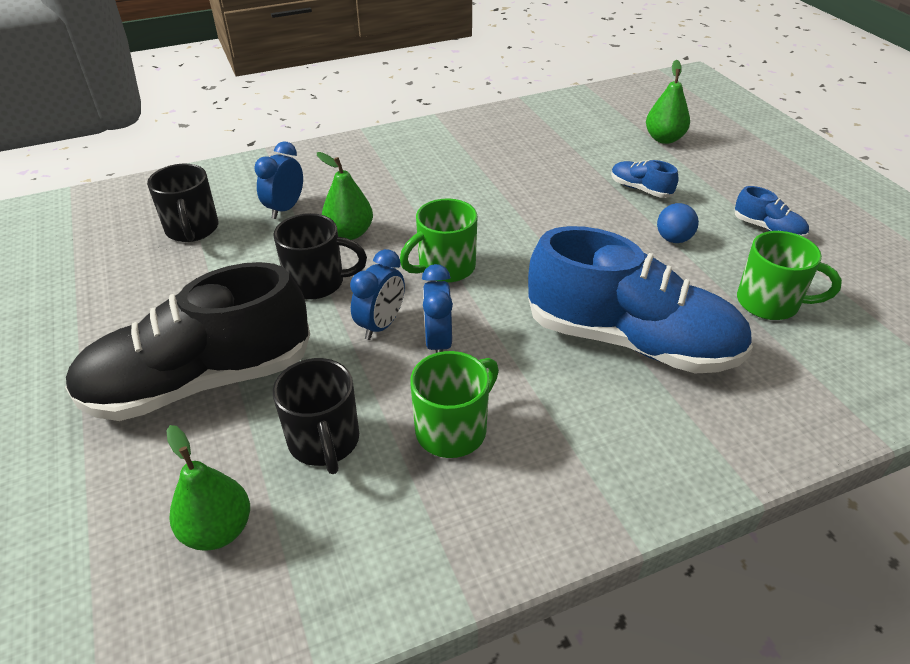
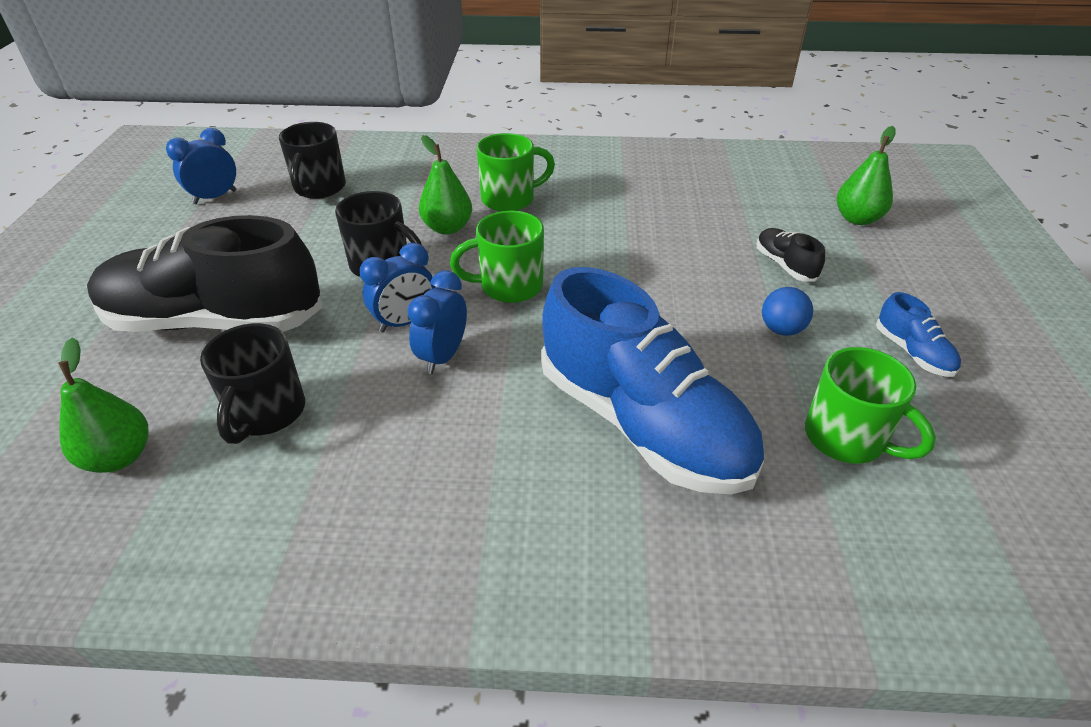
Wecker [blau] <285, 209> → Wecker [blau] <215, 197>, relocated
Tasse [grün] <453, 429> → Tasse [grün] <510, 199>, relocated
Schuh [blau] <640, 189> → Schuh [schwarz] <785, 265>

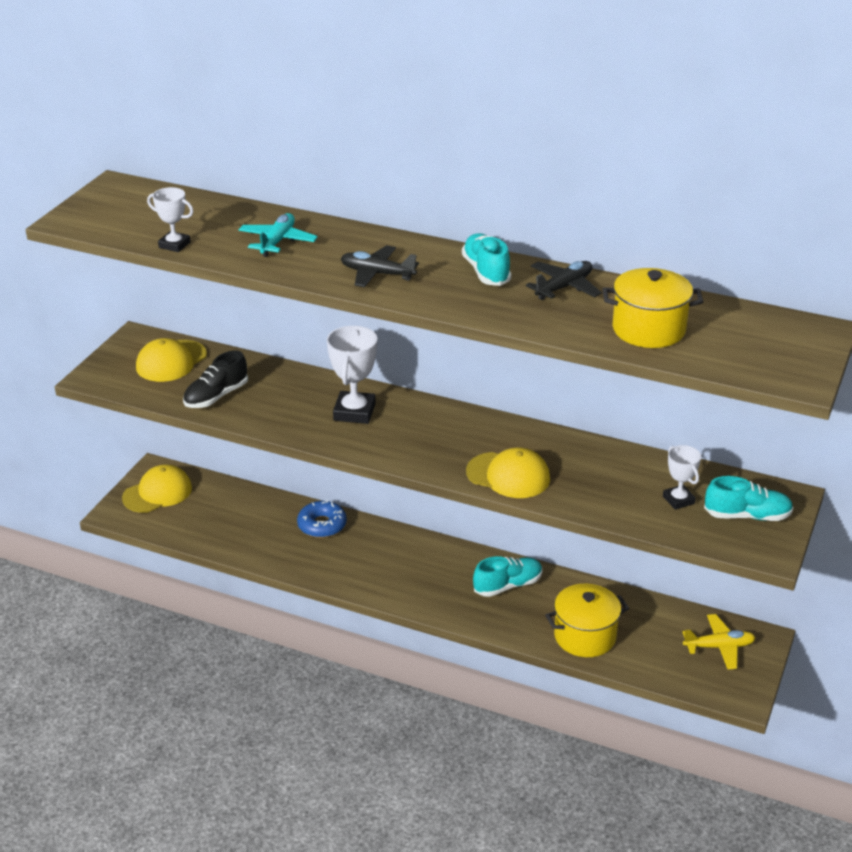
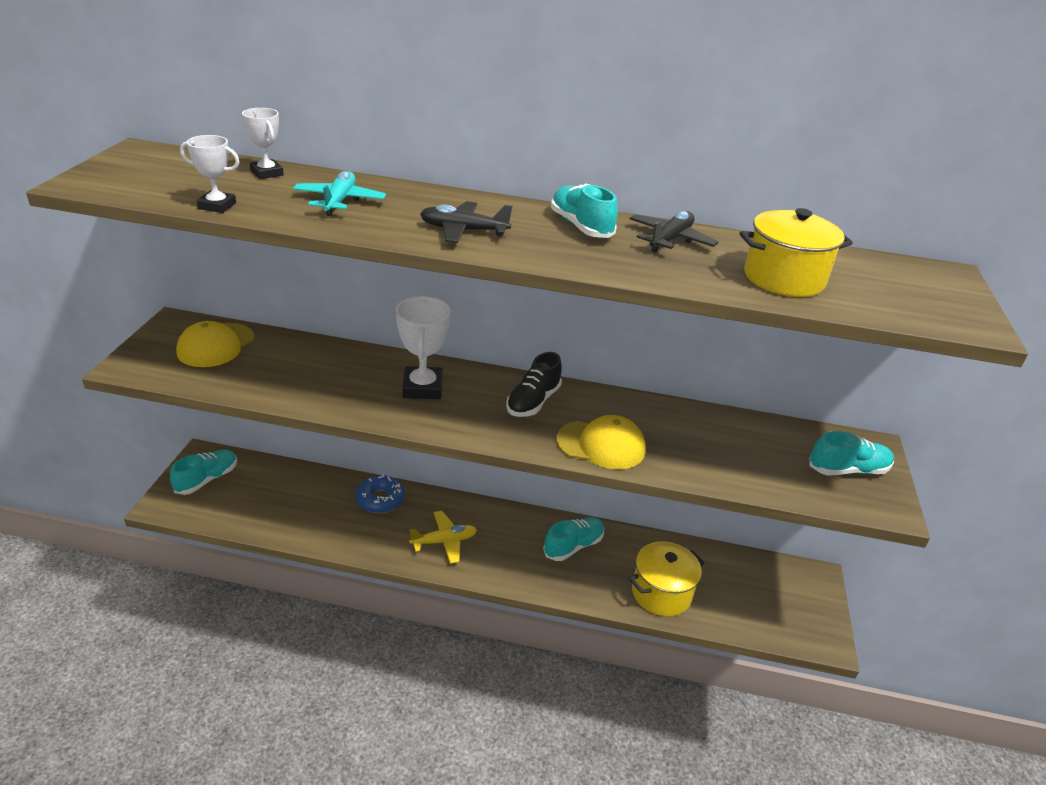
Kappe [gelb] <157, 493> → Schuh [türkis] <207, 479>
Pokal [weiß] <678, 500> → Pokal [weiß] <267, 173>, relocated
Flugzeug [gelb] <719, 647> → Flugzeug [gelb] <444, 541>, relocated
Schuh [schwarz] <216, 396> → Schuh [schwarz] <533, 402>, relocated

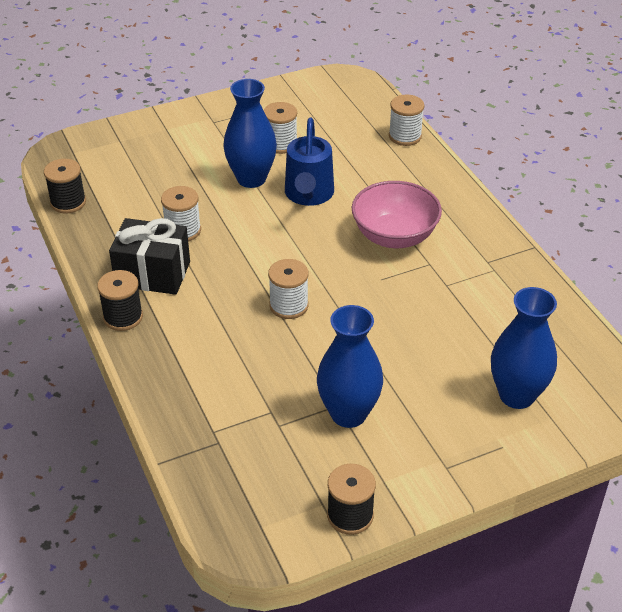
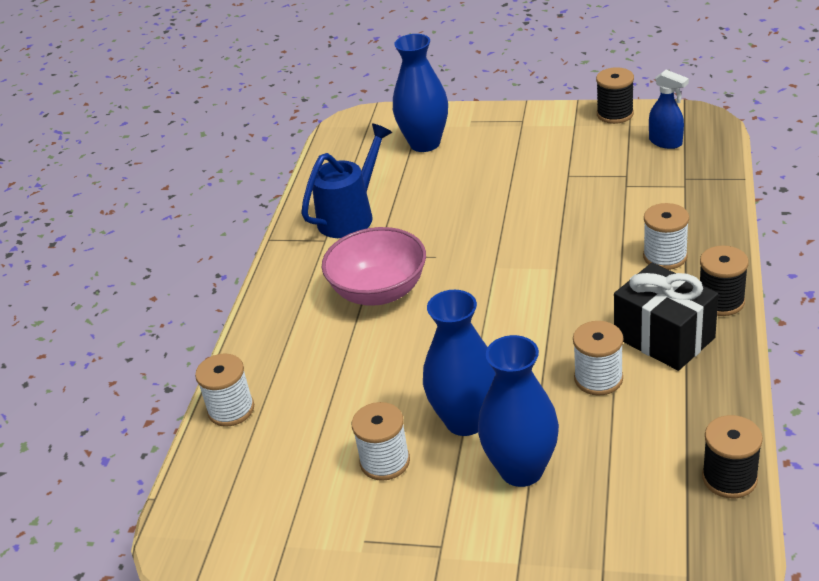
Gießkanne [blau] <309, 195> → Gießkanne [blau] <351, 215>, relocated
Vase [blau] <348, 414> → Vase [blau] <521, 470>, relocated
Garnrolle [weiß] <289, 305> → Garnrolle [weiß] <665, 256>, relocated
- → Sprühflasche [blau] <666, 142>

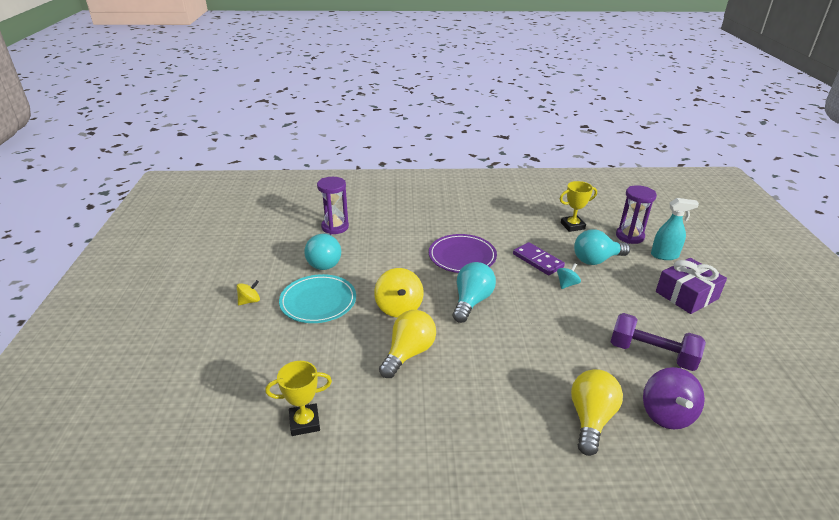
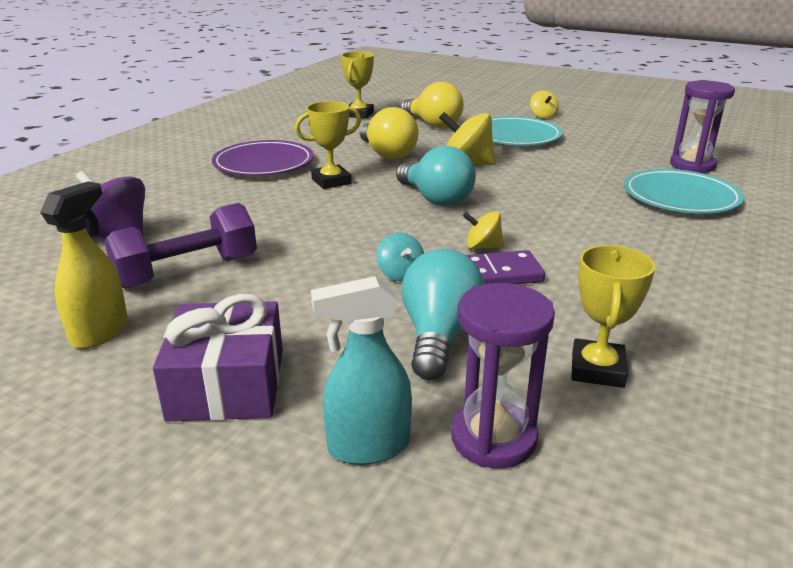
- → Sprühflasche [gelb] <100, 332>
Teller [lila] <462, 256> → Teller [lila] <263, 163>, relocated
- → Pokal [gelb] <331, 181>
Sprühflasche [türkis] <665, 255> → Sprühflasche [türkis] <368, 447>, 45 degrees clockwise
Glühbirne [gelb] <591, 419> → Glühbirne [gelb] <433, 124>, relocated
- → Kreisel [gelb] <482, 247>
- → Teller [türkis] <680, 197>
Glühbirne [türkis] <324, 261> → -

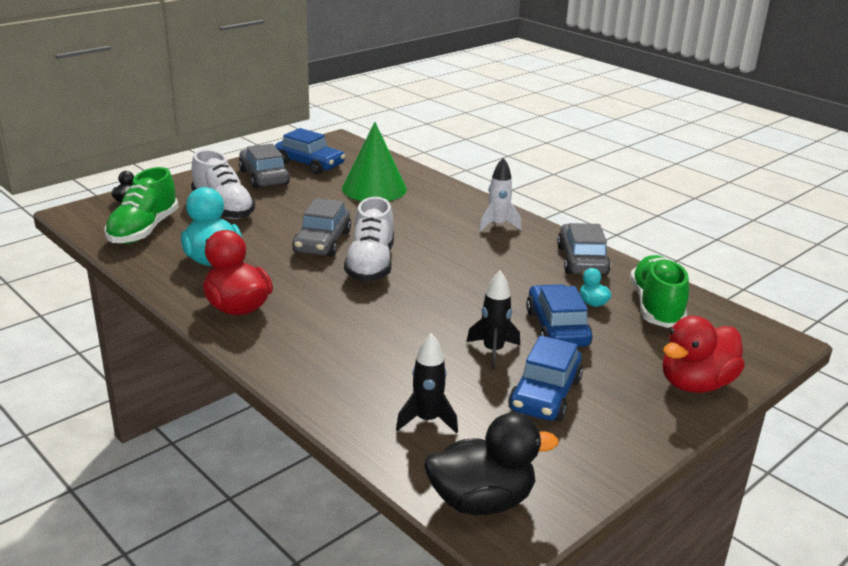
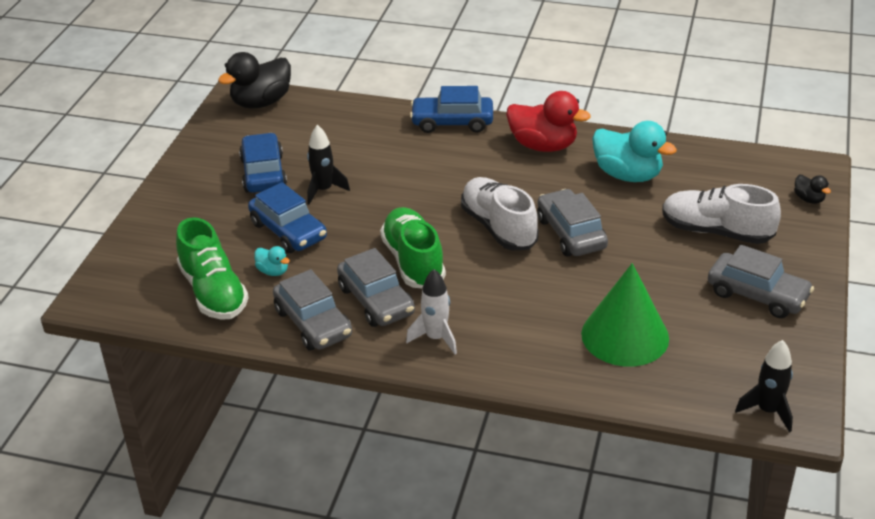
- → Auto [grau] <376, 300>
Schuh [grün] <144, 230> → Schuh [grün] <413, 261>, relocated
Auto [blau] <309, 164> → Auto [blau] <452, 122>, relocated
Rakete [schwarz] <427, 420> → Rakete [schwarz] <767, 411>, relocated
Ente [rot] <695, 384> → -

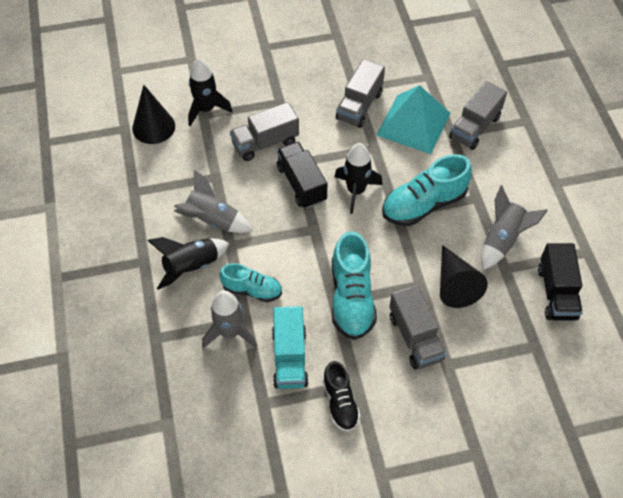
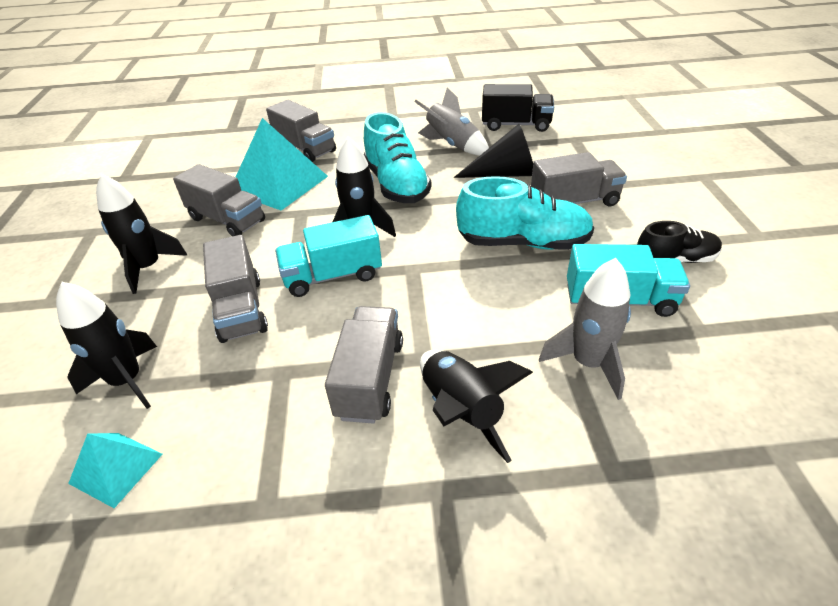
Kegel [schwarz] <153, 127> → Pyramide [türkis] <116, 468>
- → Rakete [schwarz] <148, 268>
Lastwagen [schwarz] <301, 184> → Lastwagen [türkis] <333, 276>
Rakete [grau] <212, 220> → Lastwagen [grau] <370, 379>
Schuh [türkis] <252, 290> → -

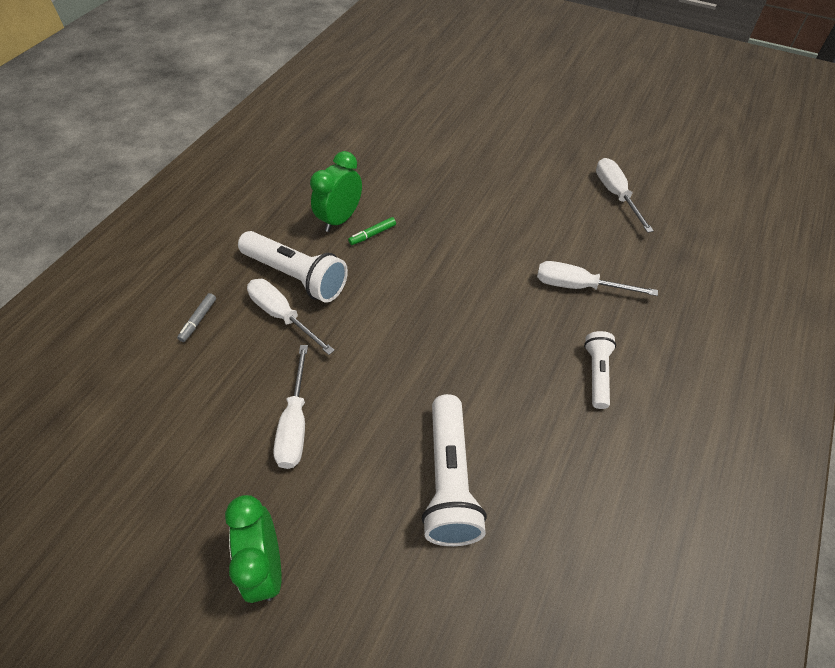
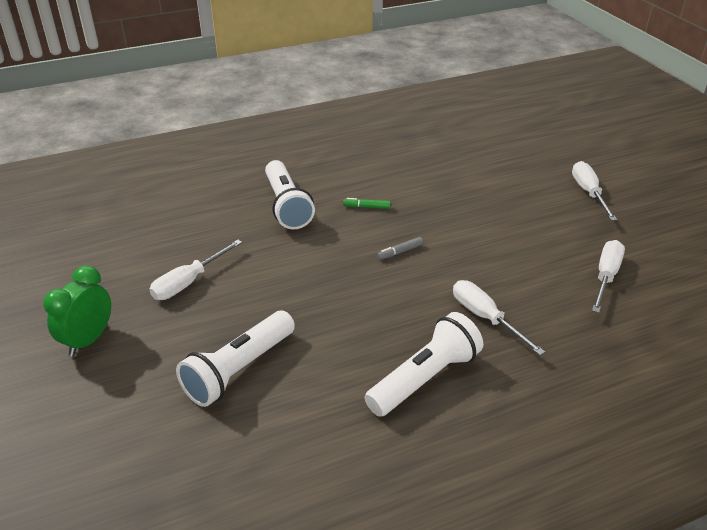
Taschenlampe [weiß] <597, 374> → Taschenlampe [weiß] <424, 378>, x1.72
Filzstift [grau] <198, 320> → Filzstift [grau] <400, 252>, relocated
Schraubenzieher [weiß] <282, 316> → Schraubenzieher [weiß] <588, 193>, relocated
Wecker [grün] <340, 219> → -

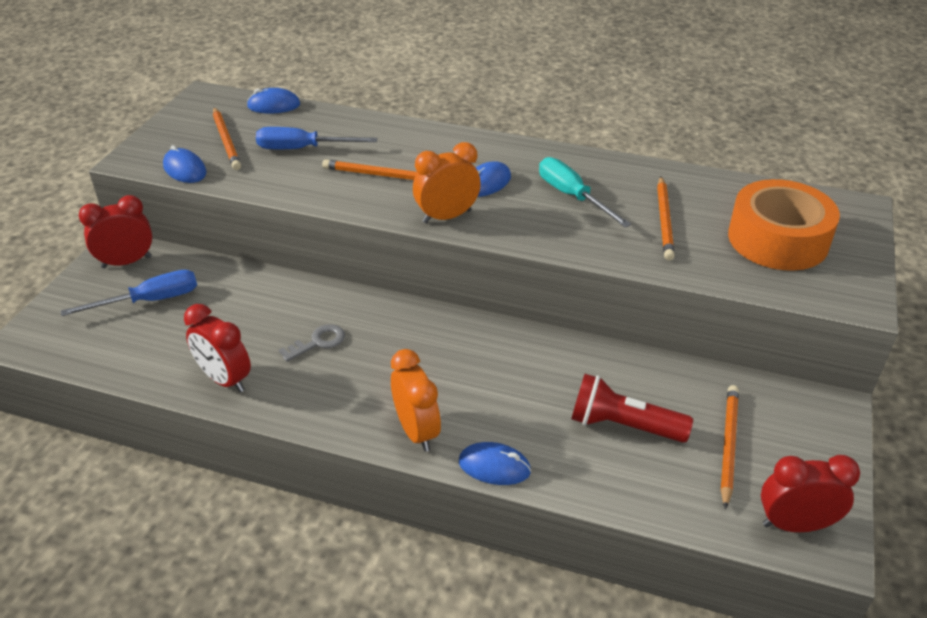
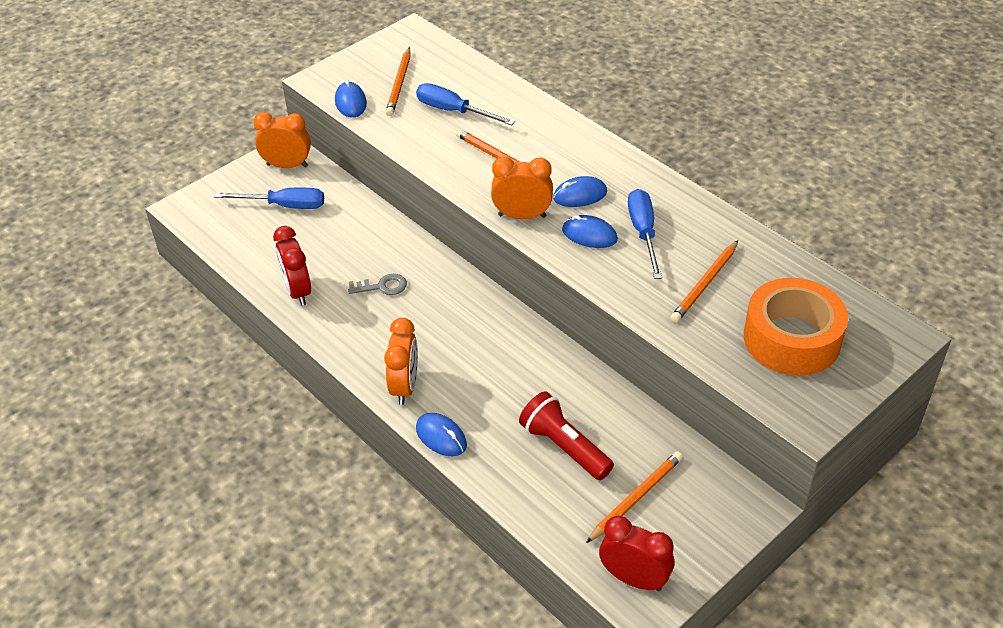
Wecker [rot] <127, 262> → Wecker [orange] <287, 165>
Computermaus [blau] <274, 105> → Computermaus [blau] <589, 235>, relocated
Schraubenzieher [türkis] <572, 196> → Schraubenzieher [blau] <643, 233>

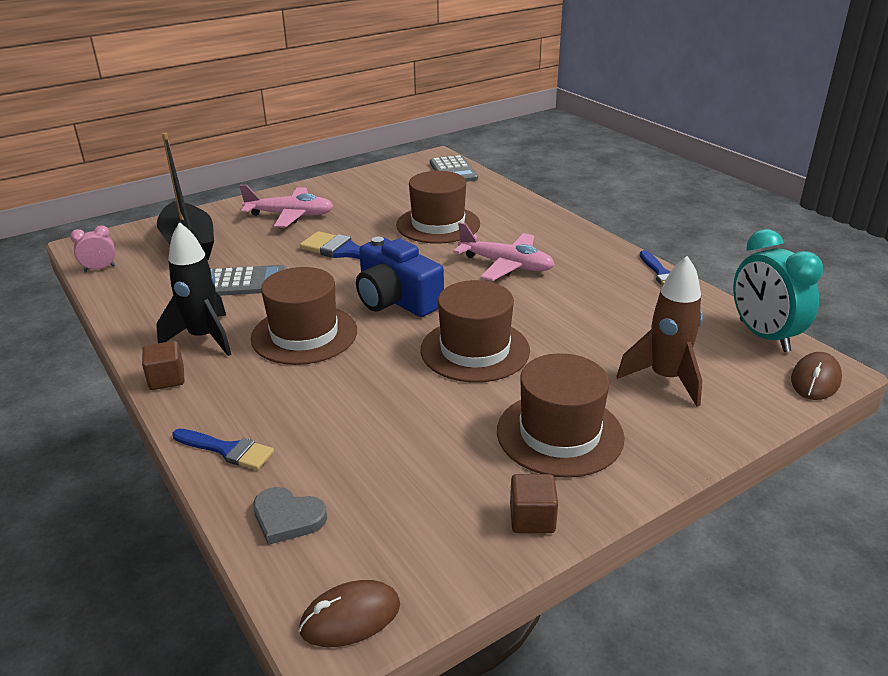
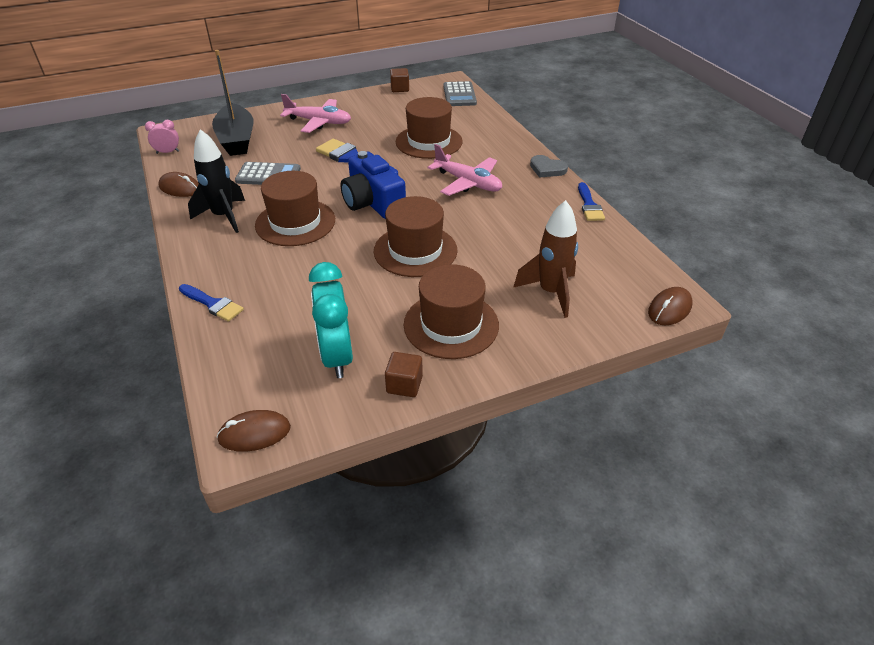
- → Computermaus [braun] <180, 188>
Wecker [türkis] <763, 336> → Wecker [türkis] <337, 356>, relocated
Kubus [braun] <167, 379> → Kubus [braun] <400, 89>, relocated
Herz [grau] <287, 518> → Herz [grau] <547, 169>, relocated

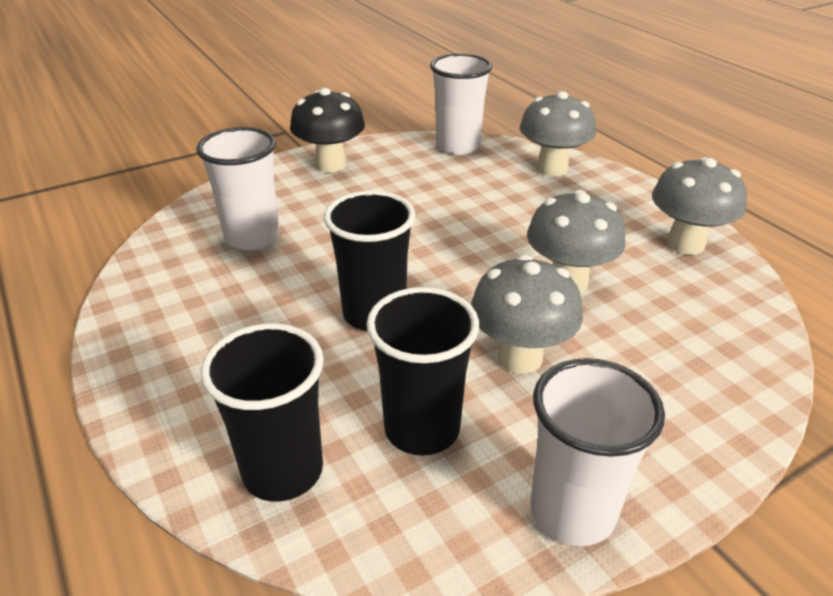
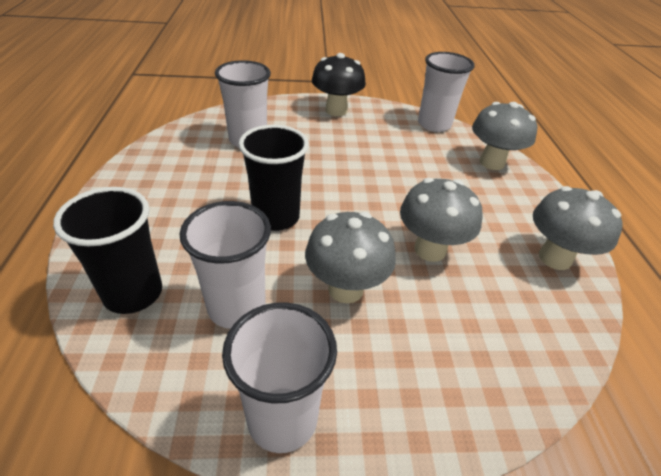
Becher [schwarz] <422, 429> → Becher [weiß] <236, 307>

